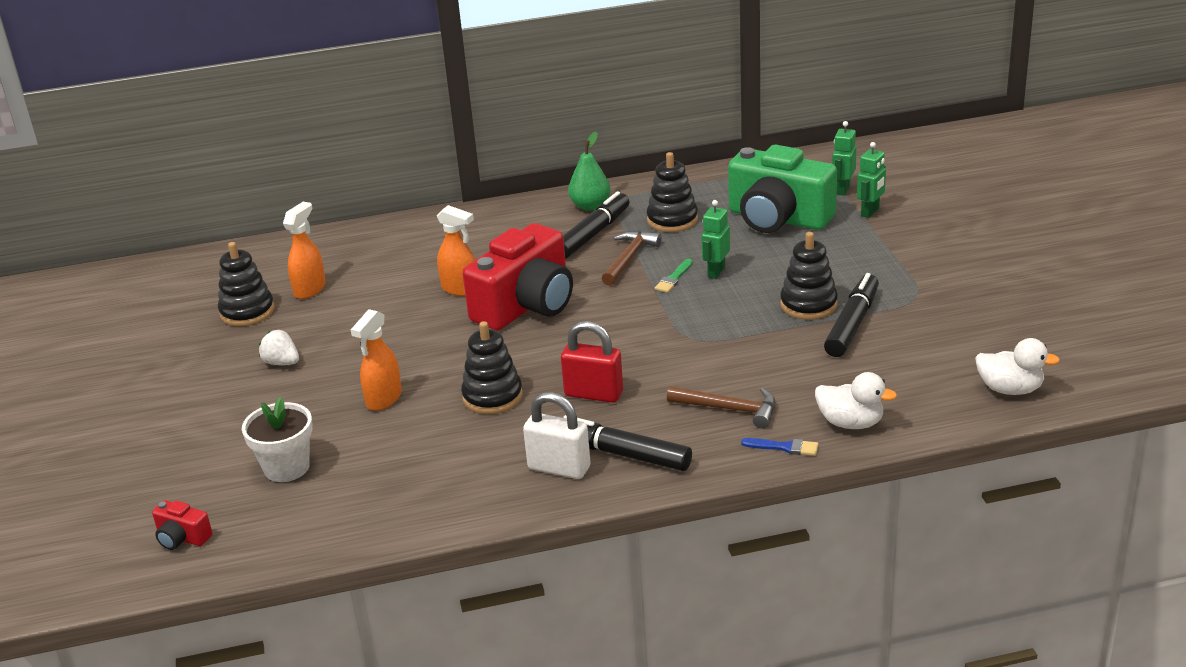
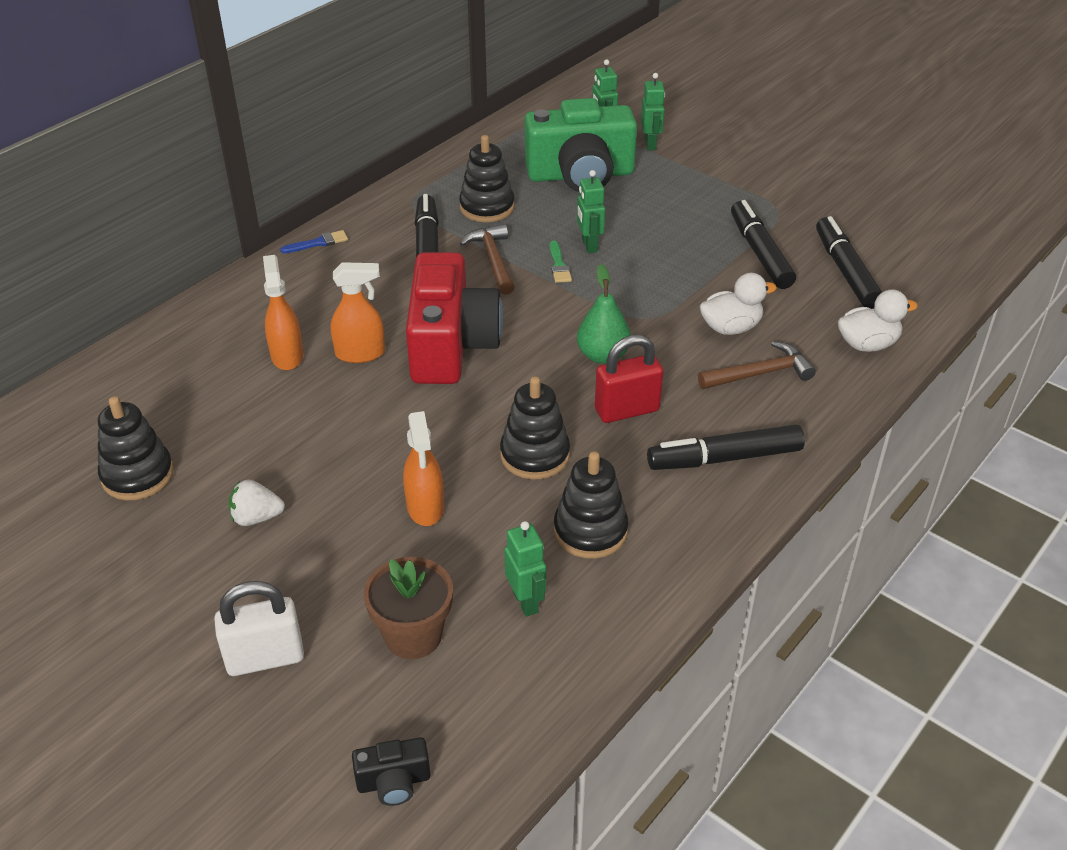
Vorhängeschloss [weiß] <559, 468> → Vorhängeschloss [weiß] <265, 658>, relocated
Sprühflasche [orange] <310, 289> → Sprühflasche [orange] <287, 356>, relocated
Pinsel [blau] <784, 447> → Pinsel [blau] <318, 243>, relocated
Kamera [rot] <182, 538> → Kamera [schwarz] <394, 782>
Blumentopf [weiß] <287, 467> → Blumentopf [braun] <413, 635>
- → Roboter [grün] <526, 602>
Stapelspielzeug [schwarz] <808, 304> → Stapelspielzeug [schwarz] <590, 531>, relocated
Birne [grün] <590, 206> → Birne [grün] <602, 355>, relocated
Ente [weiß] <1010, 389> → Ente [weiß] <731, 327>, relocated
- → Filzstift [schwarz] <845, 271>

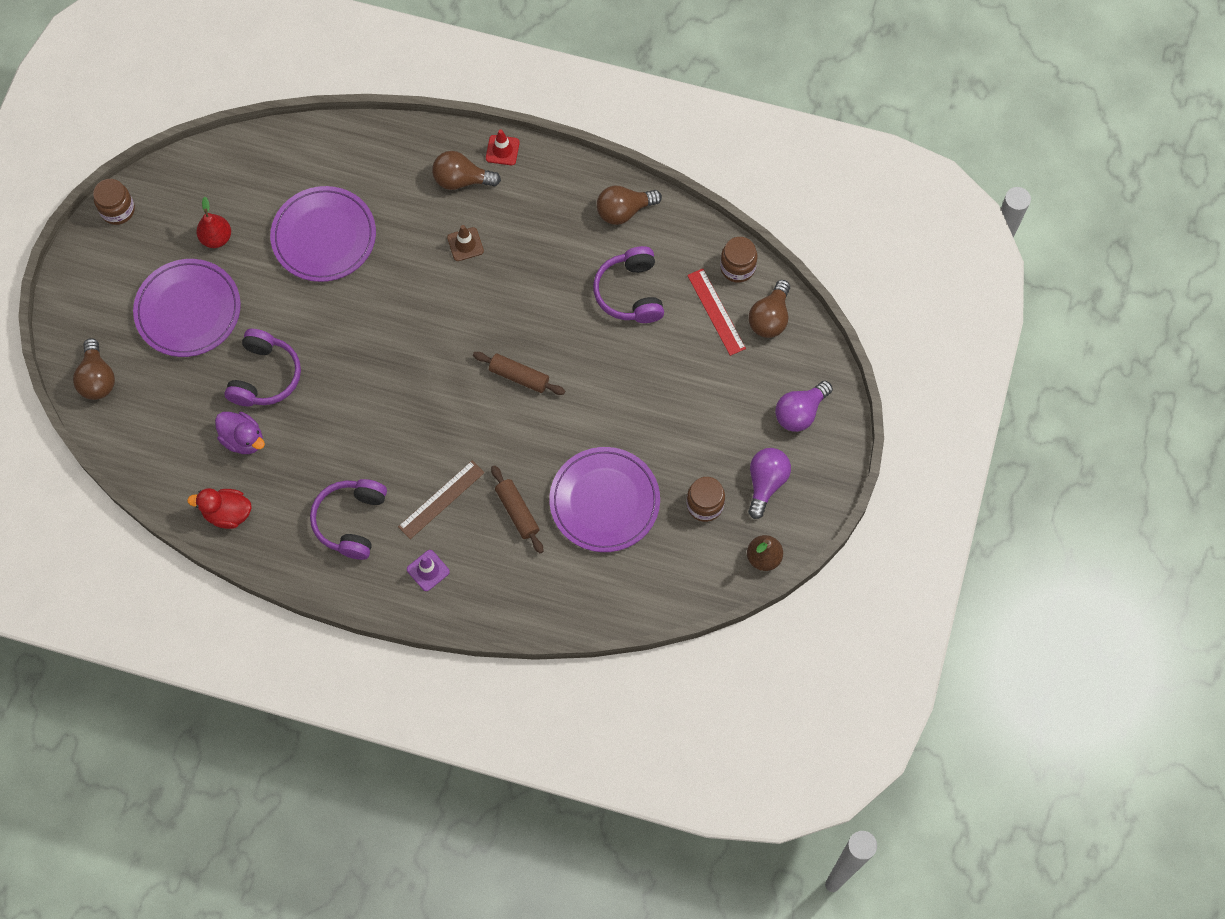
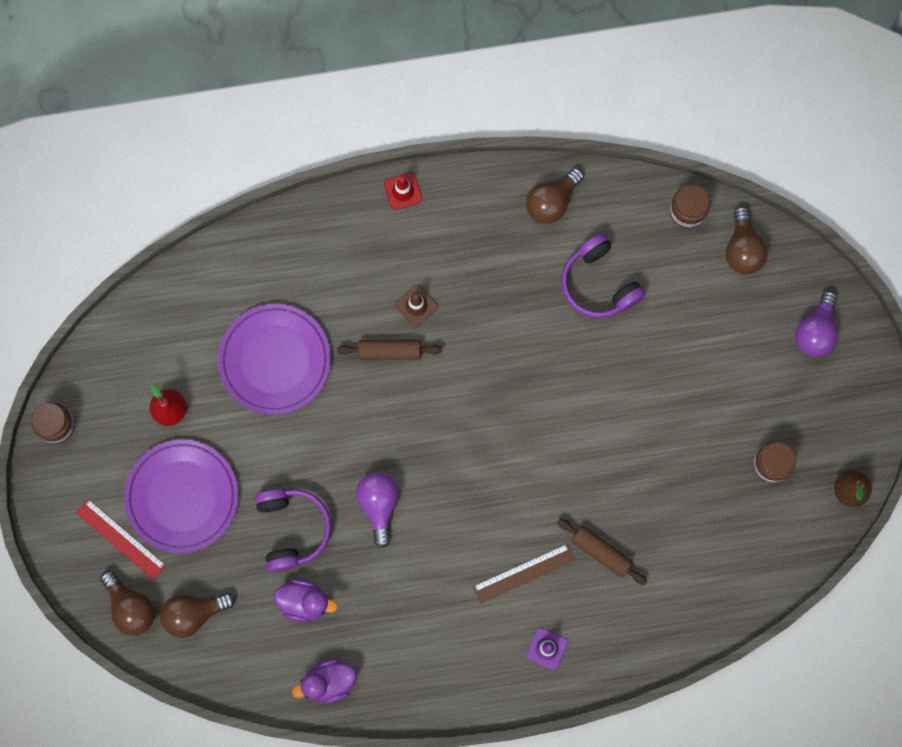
Lineal [rot] <716, 312> → Lineal [rot] <120, 539>, relocated
Glühbirne [braun] <461, 180> → Glühbirne [braun] <194, 613>, relocated
Ente [rot] <227, 513> → Ente [lila] <328, 682>
Nudelholz [braun] <519, 376> → Nudelholz [braun] <389, 351>, relocated
Glühbirne [lila] <766, 483> → Glühbirne [lila] <378, 505>, relocated
Lineal [braun] <441, 499> → Lineal [braun] <524, 573>, 45 degrees clockwise
Kopfhörer [lila] <351, 521> → -
Teller [lila] <604, 501> → -

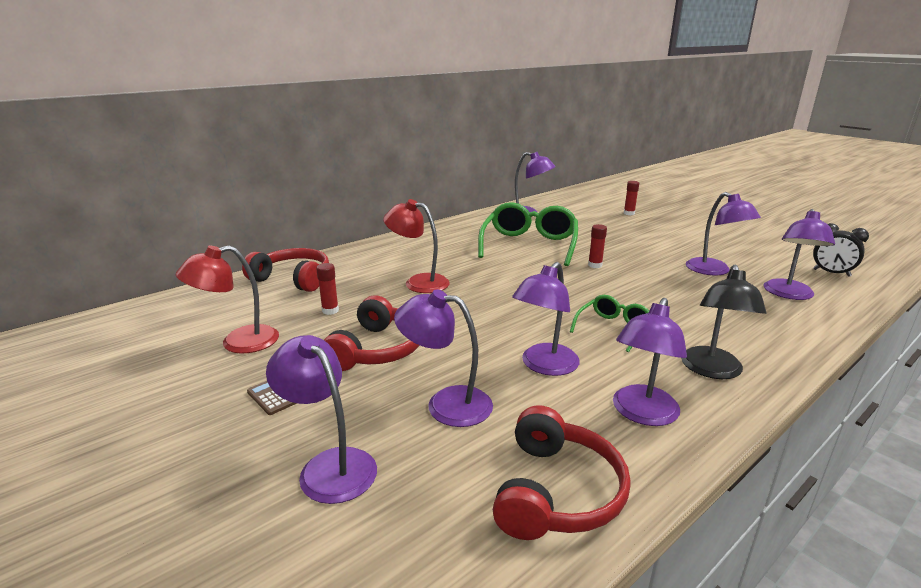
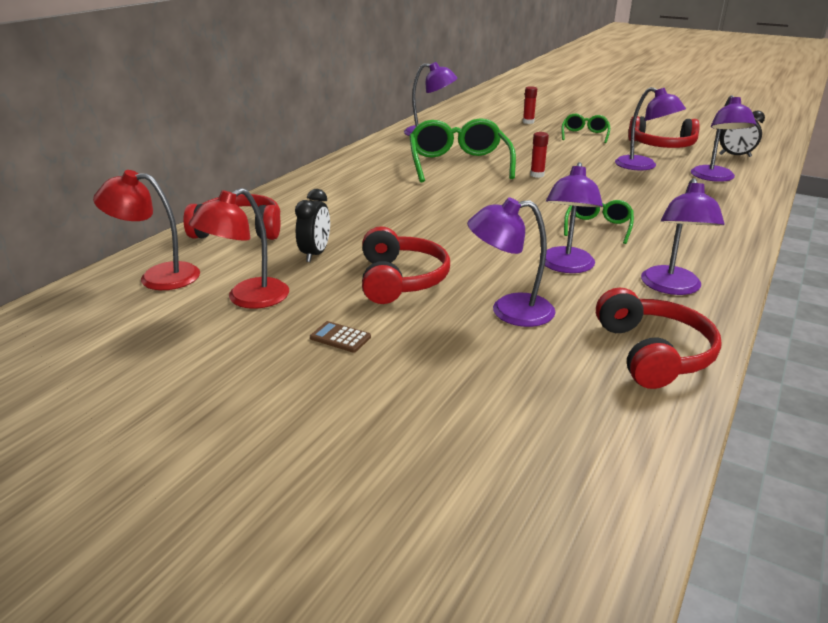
Lampe [rot] <418, 282> → Lampe [rot] <158, 276>, relocated
Klebestift [rot] <330, 311> → Wecker [schwarz] <315, 254>
- → Brille [grün] <584, 135>
- → Kopfhörer [rot] <662, 146>
Lampe [lila] <329, 466> → -
Lampe [schwarz] <712, 370> → -

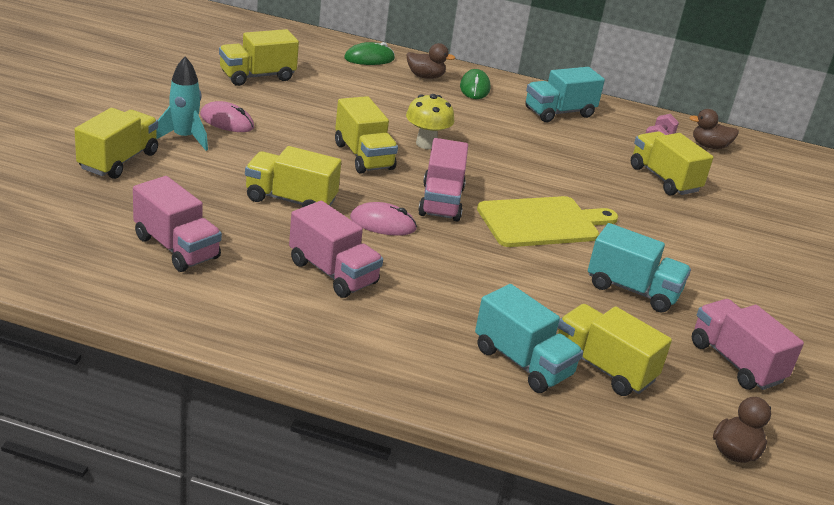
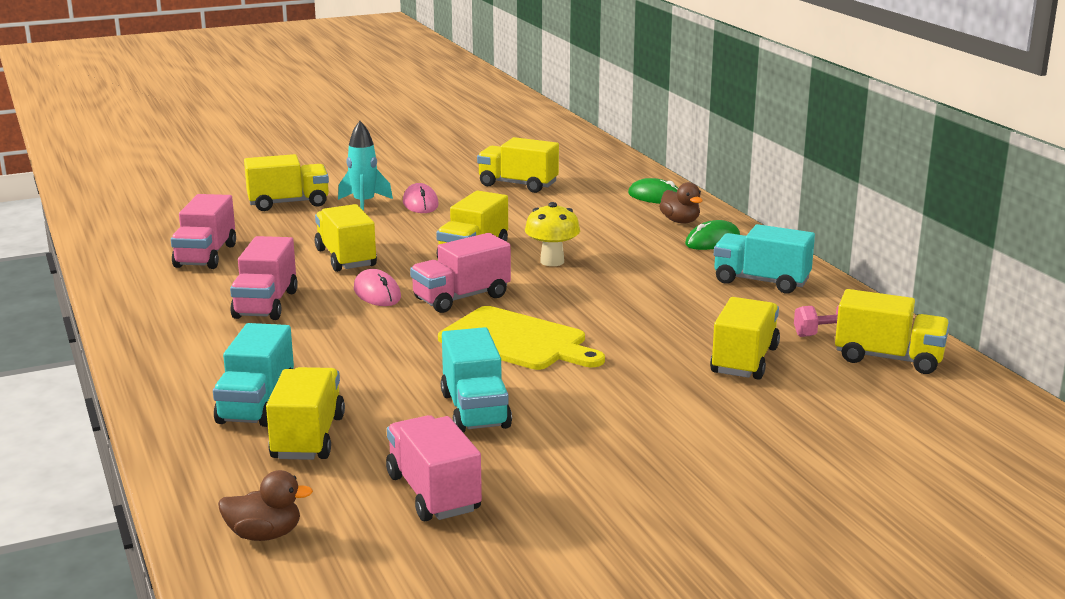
Lastwagen [rosa] <735, 362> → Lastwagen [rosa] <433, 493>, 45 degrees counterclockwise
Ente [braun] <709, 146> → Lastwagen [gelb] <888, 358>

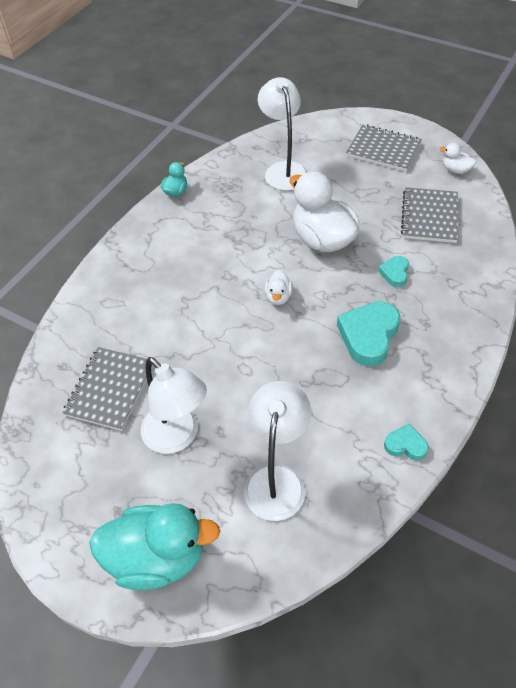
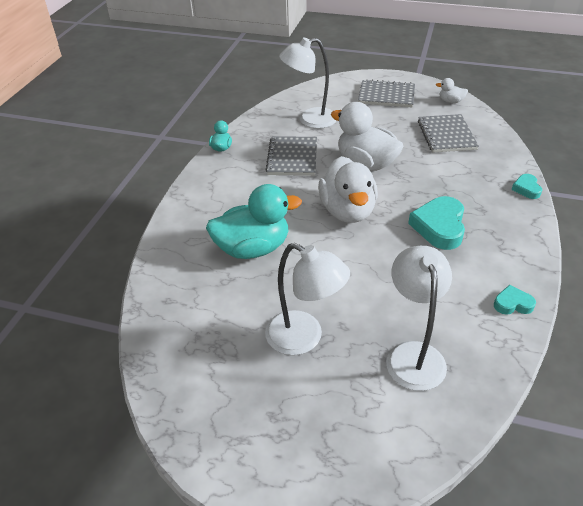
Ente [türkis] <157, 557> → Ente [türkis] <253, 248>, relocated
Notizbuch [grau] <110, 389> → Notizbuch [grau] <292, 158>, relocated
Lampe [weiß] <283, 170> → Lampe [weiß] <309, 120>, 75 degrees counterclockwise
Ente [weiß] <278, 297> → Ente [weiß] <347, 211>, x2.22
Herz [türkis] <394, 273> → Herz [türkis] <526, 189>, relocated

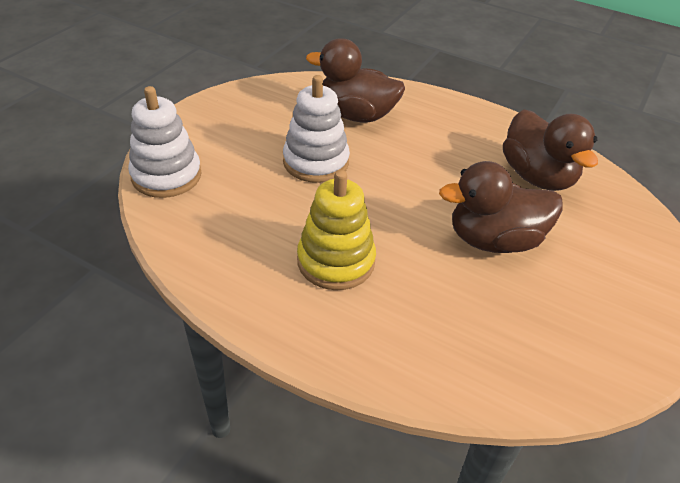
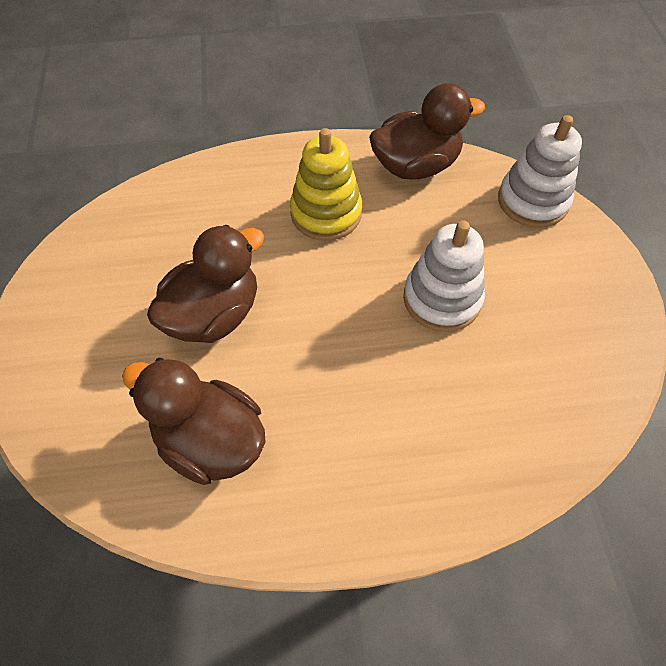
Ente [braun] <356, 115> → Ente [braun] <415, 166>, relocated

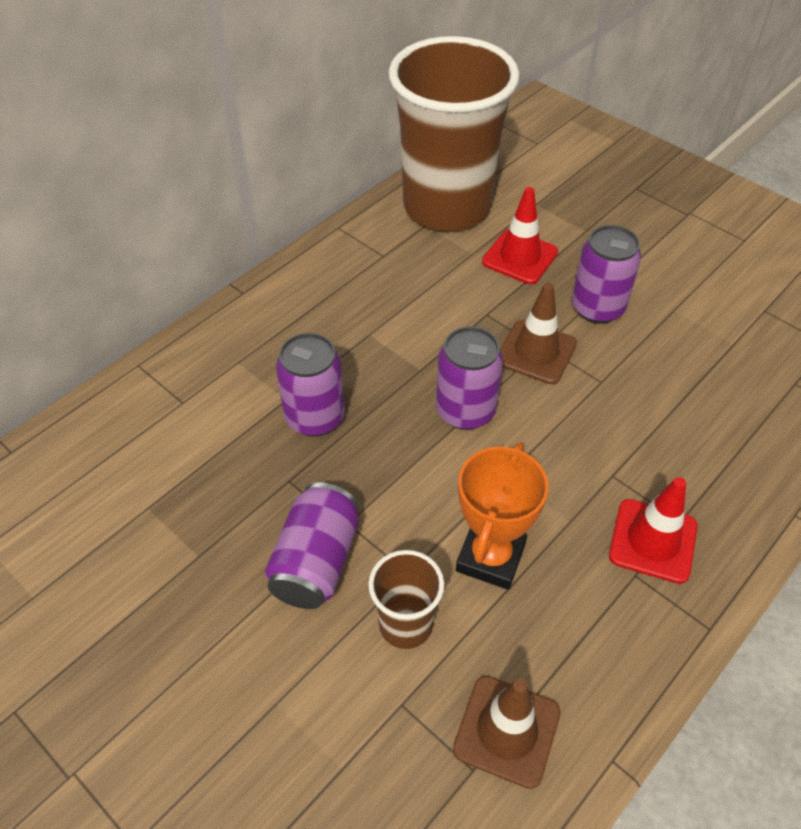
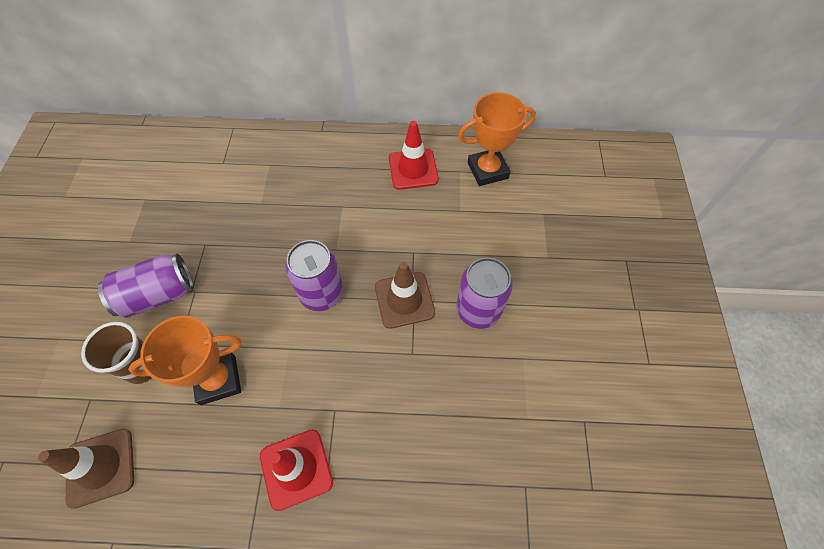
Leitkegel [rot] <520, 257> → Leitkegel [rot] <413, 169>, relocated
Becher [braun] <446, 207> → Pokal [orange] <487, 170>
Dose [lila] <315, 417> → -

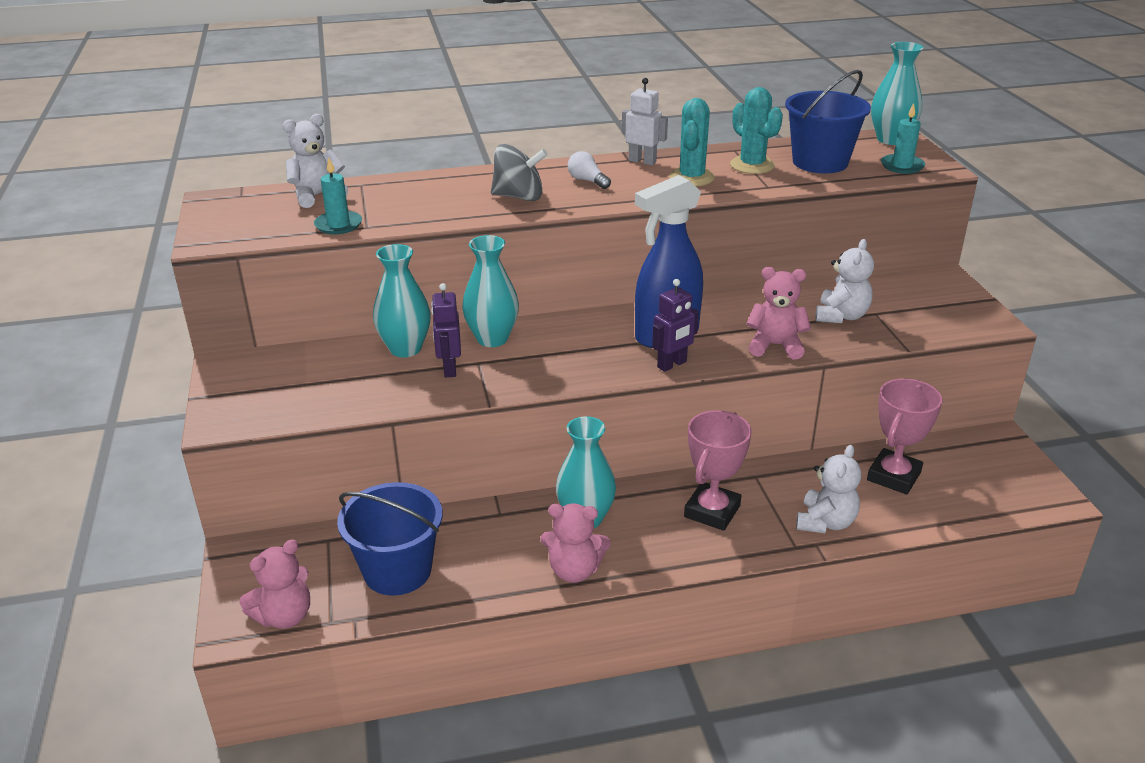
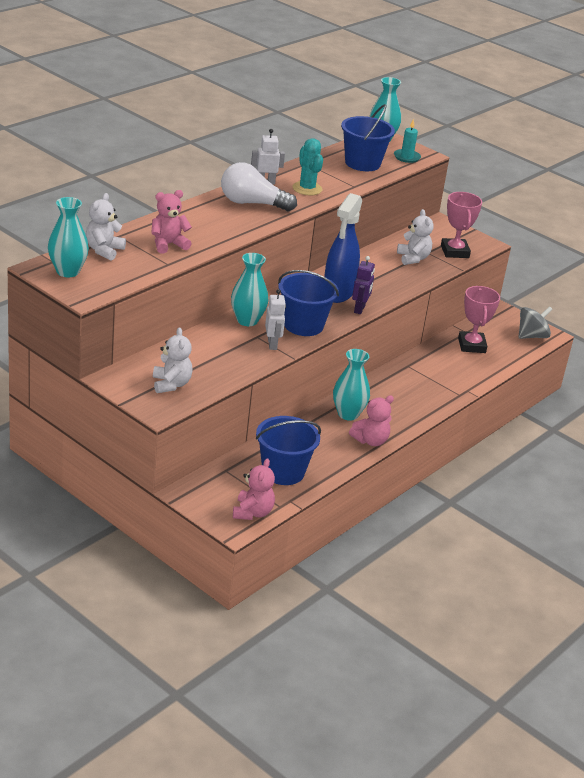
Vase [türkis] <405, 349> → Vase [türkis] <67, 271>, relocated
Teddybär [rosa] <775, 346> → Teddybär [rosa] <168, 244>, relocated
Teddybär [weiß] <825, 522> → Teddybär [weiß] <171, 384>, relocated
Glühbirne [weiß] <587, 181> → Glühbirne [weiß] <252, 203>, x2.13
- → Roboter [weiß] <272, 344>
- → Eimer [blau] <303, 325>
Pokal [rosa] <712, 511> → Pokal [rosa] <454, 252>, relocated
Kreisel [grau] <519, 197> → Kreisel [grau] <531, 336>, relocated
Kerze [türkis] <338, 225> → -
Roboter [lila] <449, 369> → -
Kaktus [türkis] <752, 165> → -

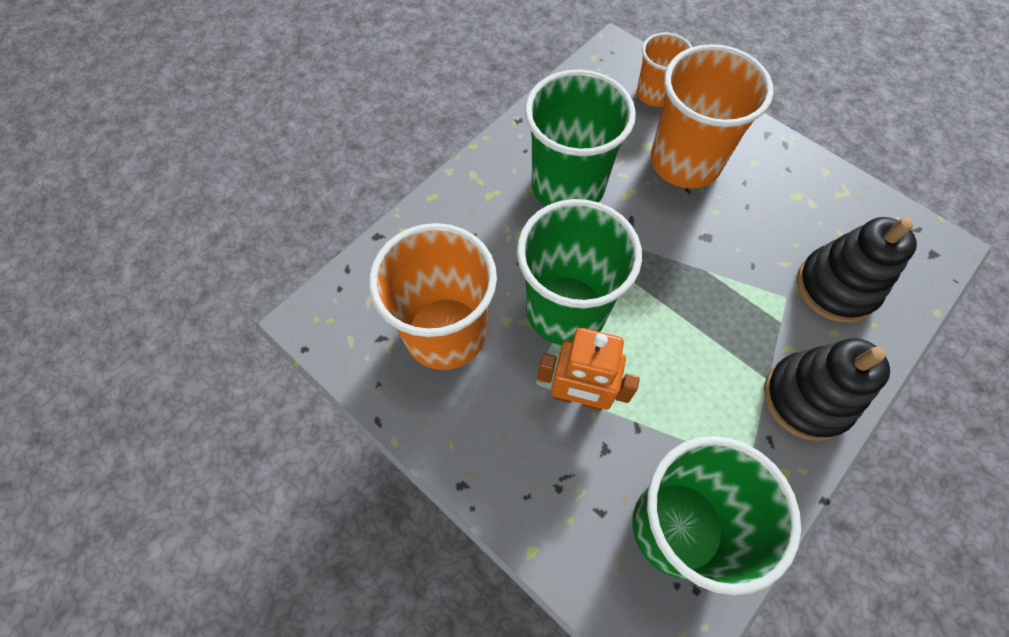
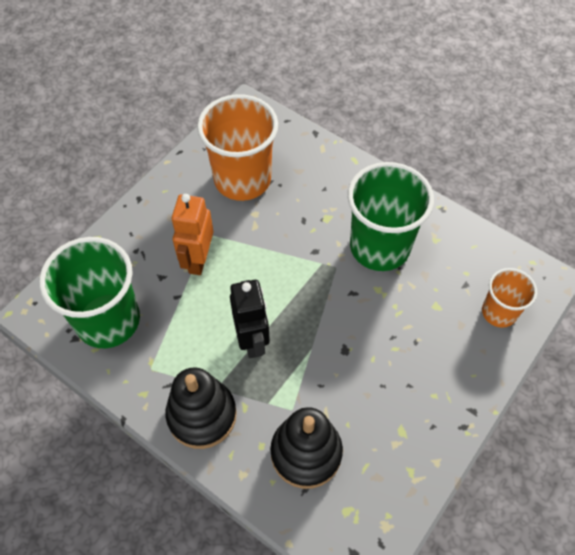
- → Roboter [schwarz] <252, 340>
Becher [grün] <566, 310> → -
Becher [orange] <685, 162> → -

